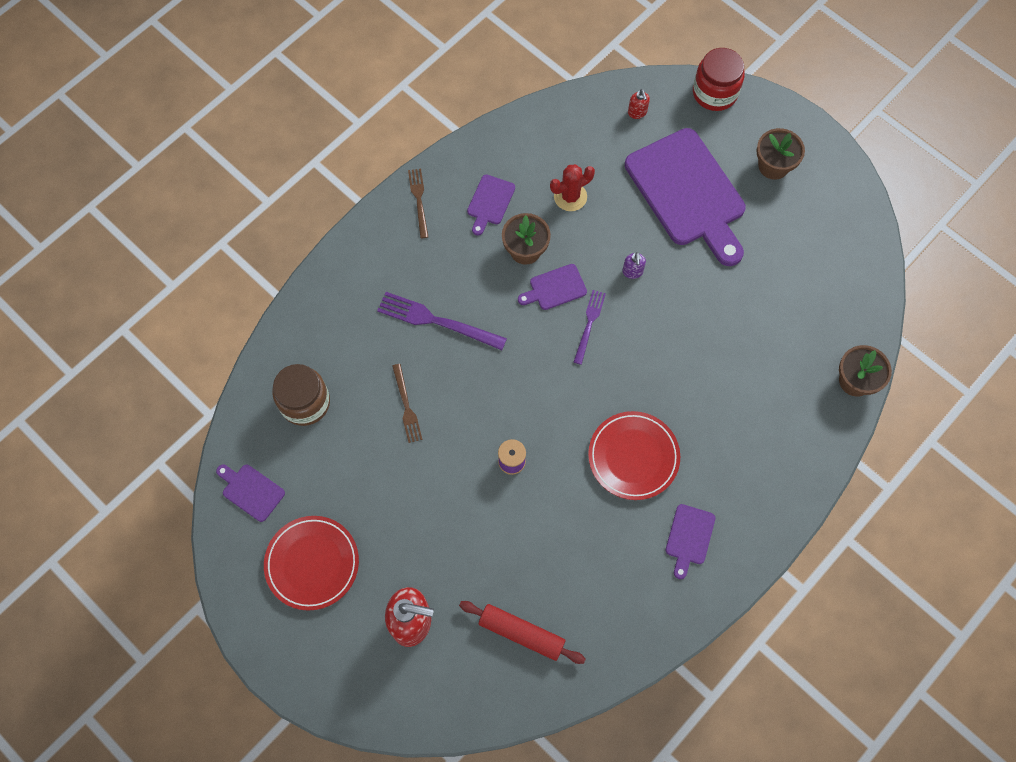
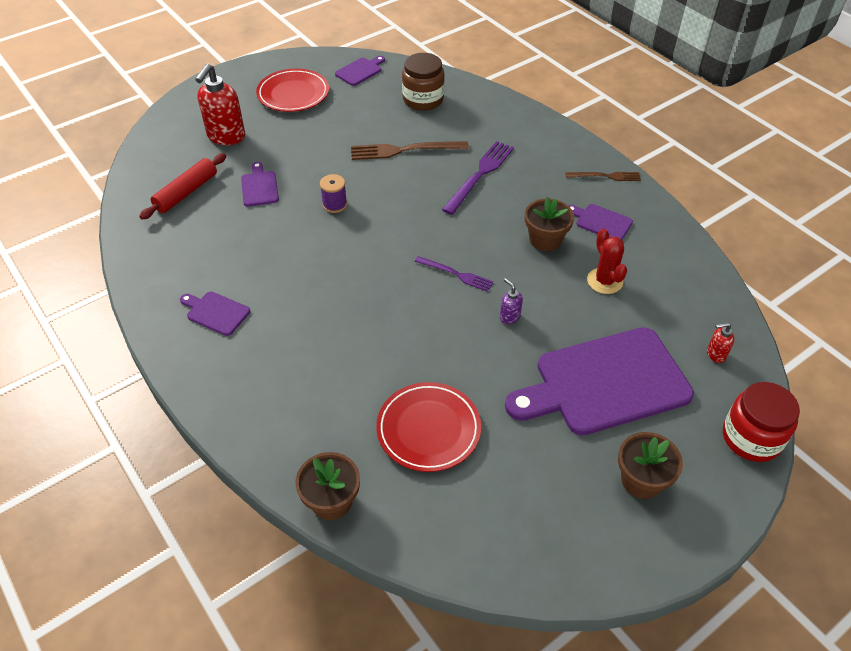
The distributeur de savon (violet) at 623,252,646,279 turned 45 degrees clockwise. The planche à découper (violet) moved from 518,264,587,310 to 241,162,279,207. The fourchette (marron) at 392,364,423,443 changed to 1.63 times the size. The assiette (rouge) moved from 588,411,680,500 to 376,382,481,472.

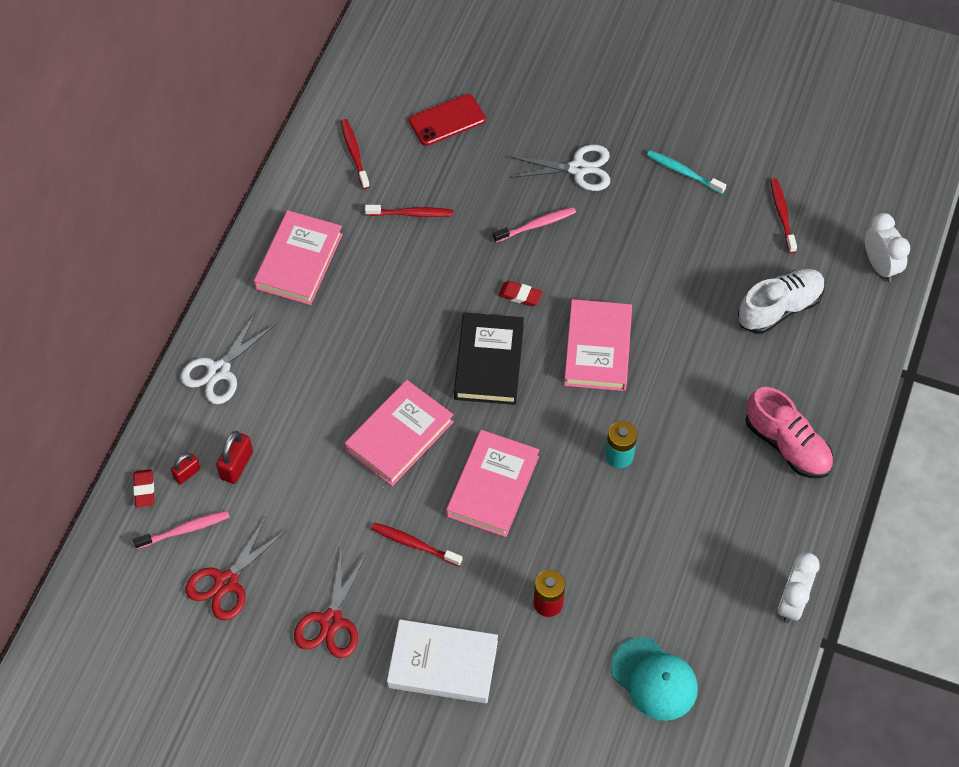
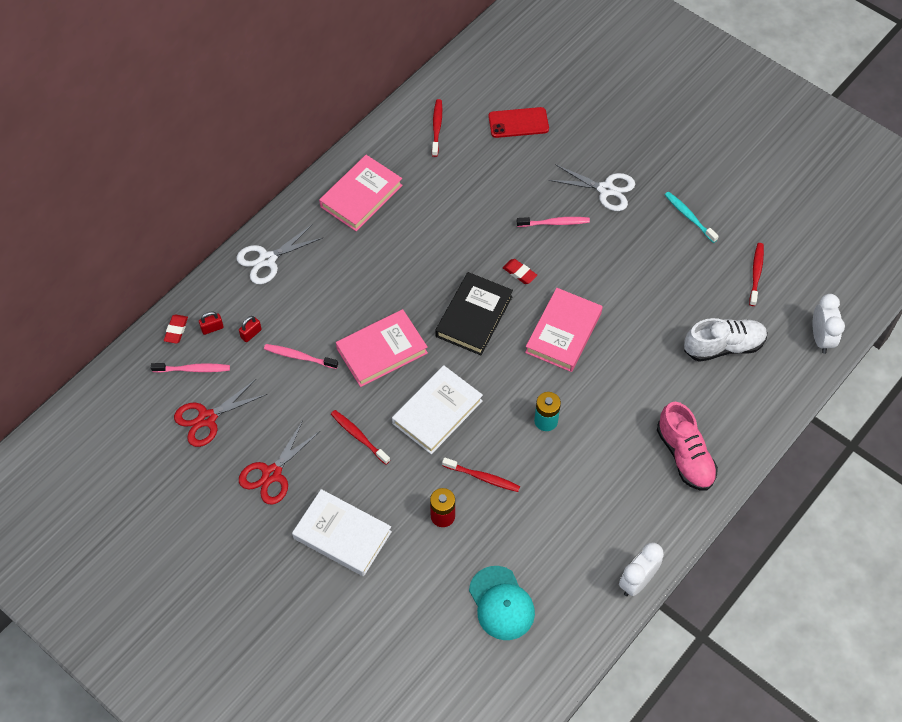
The brosse à dents (rouge) moved from 365,205,454,217 to 442,457,520,492. The livre (rose) at 446,430,539,537 became the livre (blanc) at 392,365,483,454. The cadenas (rouge) at 216,431,253,484 changed to 0.64 times the size. The brosse à dents (rose) at 264,344,338,369 appeared.

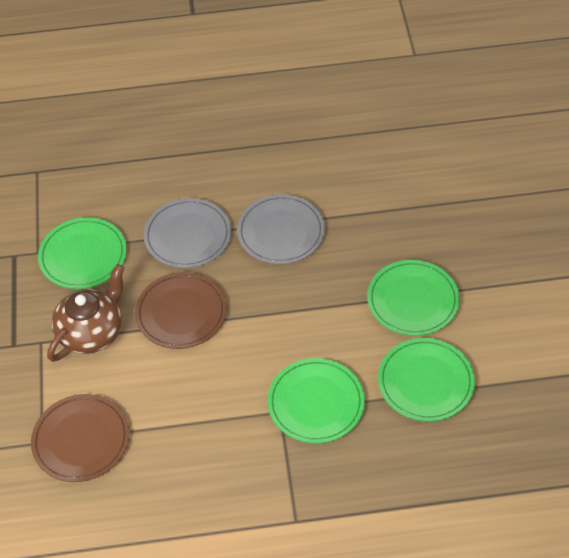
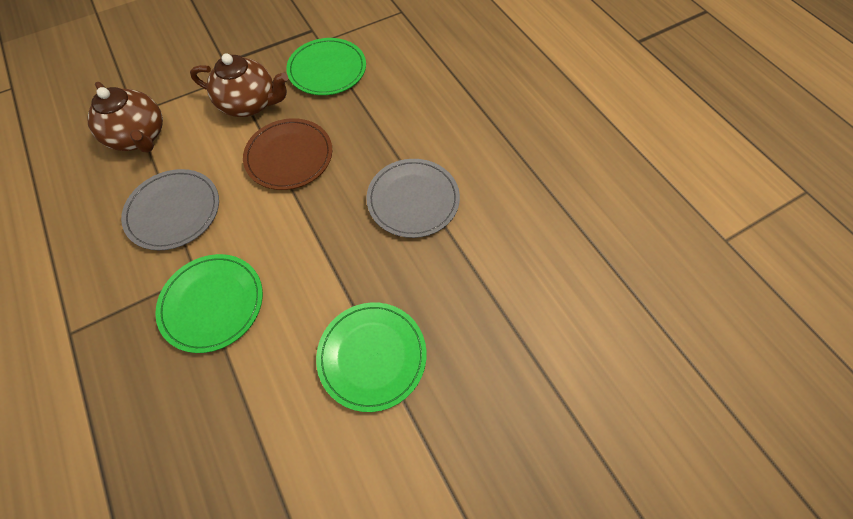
The assiette (gris) moved from 144,198,231,268 to 121,169,219,250. The assiette (vert) at 378,338,475,422 disappeared. The assiette (marron) at 31,394,130,482 was replaced by the théière (marron) at 87,82,163,152.

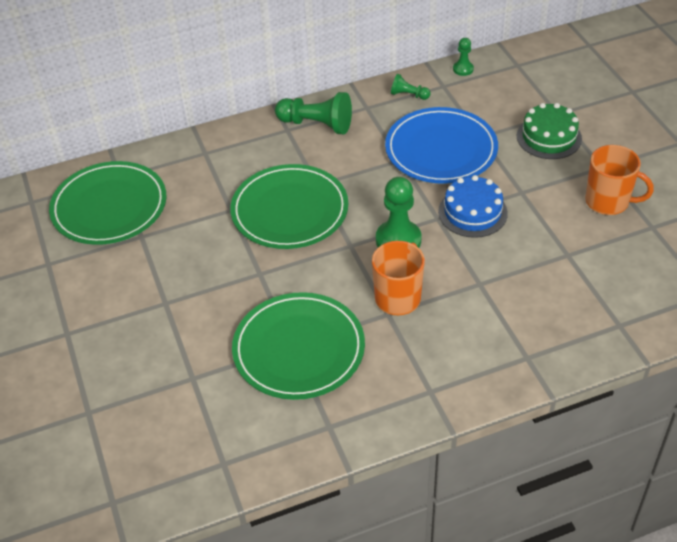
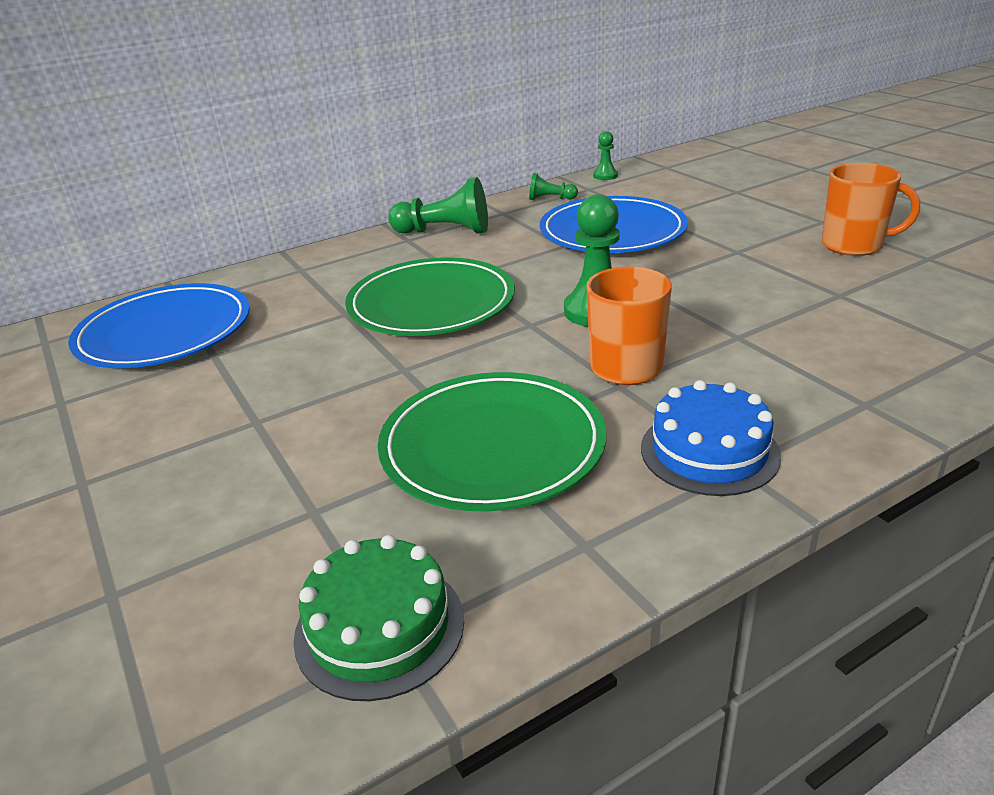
The gâteau (vert) moved from 517,103,582,159 to 293,535,464,701. The assiette (vert) at 49,161,167,245 became the assiette (bleu) at 68,283,250,368. The gâteau (bleu) moved from 438,175,508,238 to 641,380,781,496.

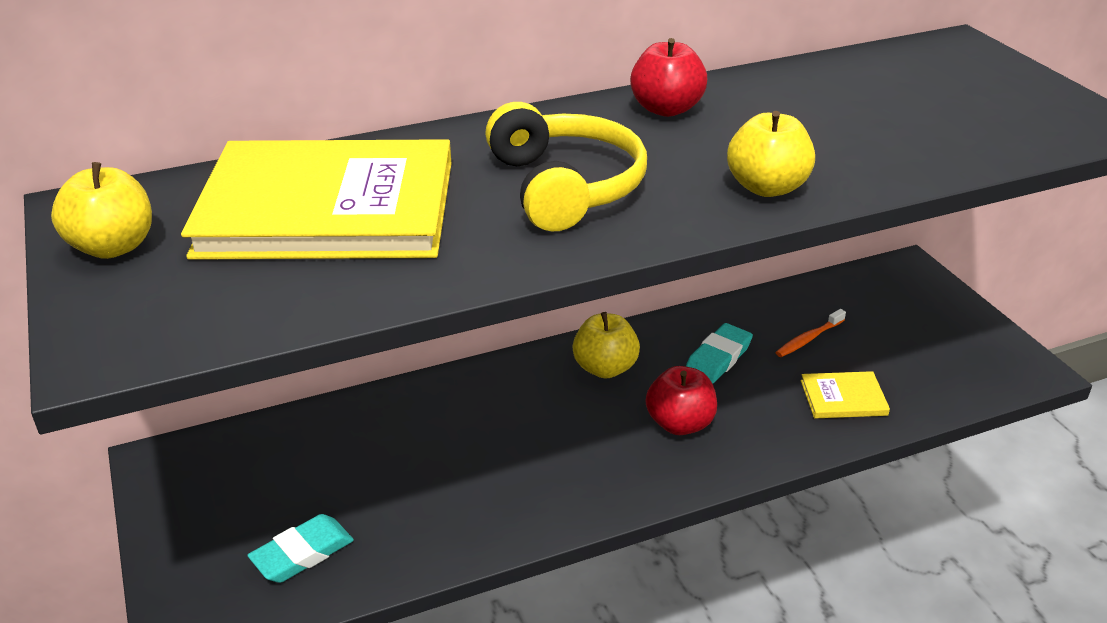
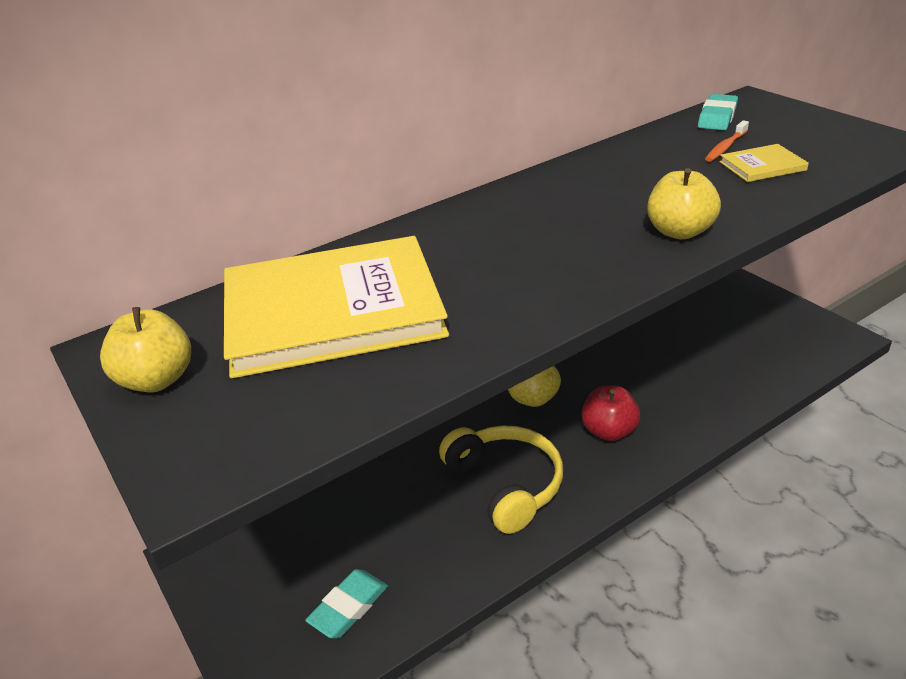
The pomme (rouge) at 630,38,707,117 disappeared. The casque audio (jaune) moved from 485,102,647,231 to 439,425,563,534. The brosse à dents (orange) moved from 775,309,846,357 to 705,120,749,162. The gomme (turquoise) moved from 686,323,753,384 to 698,94,738,130. The livre (jaune) moved from 801,371,890,418 to 719,144,809,182.

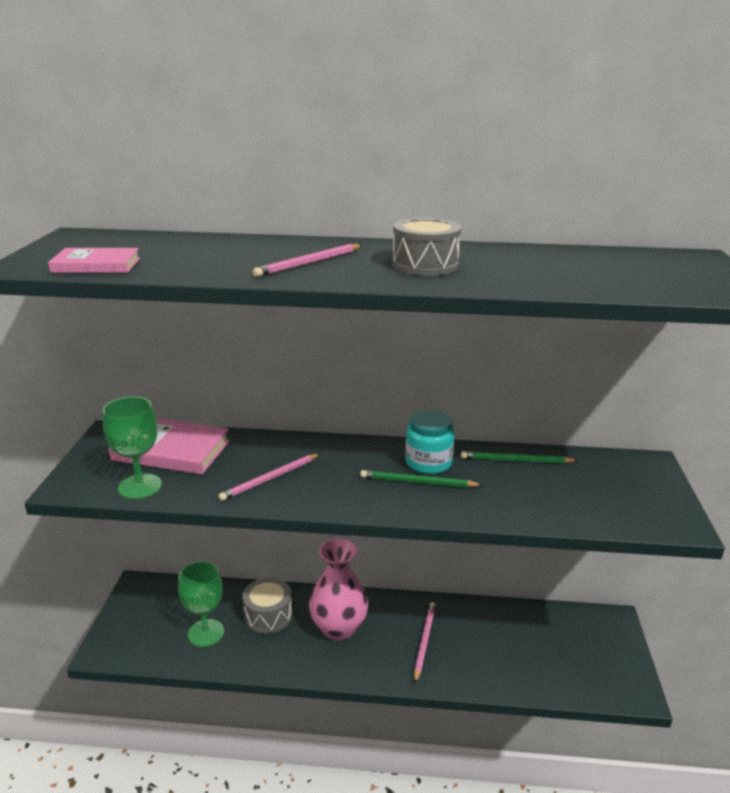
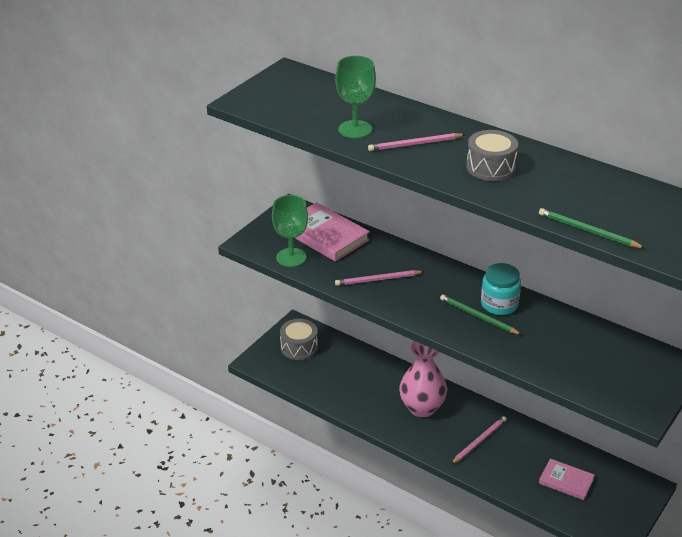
The livre (rose) moved from 48,248,140,273 to 539,459,594,500. The crayon (vert) moved from 461,451,579,463 to 539,208,645,248. The verre à pied (vert) moved from 178,561,224,647 to 335,56,376,138. The tambour (gris) moved from 242,578,292,634 to 280,319,318,360.

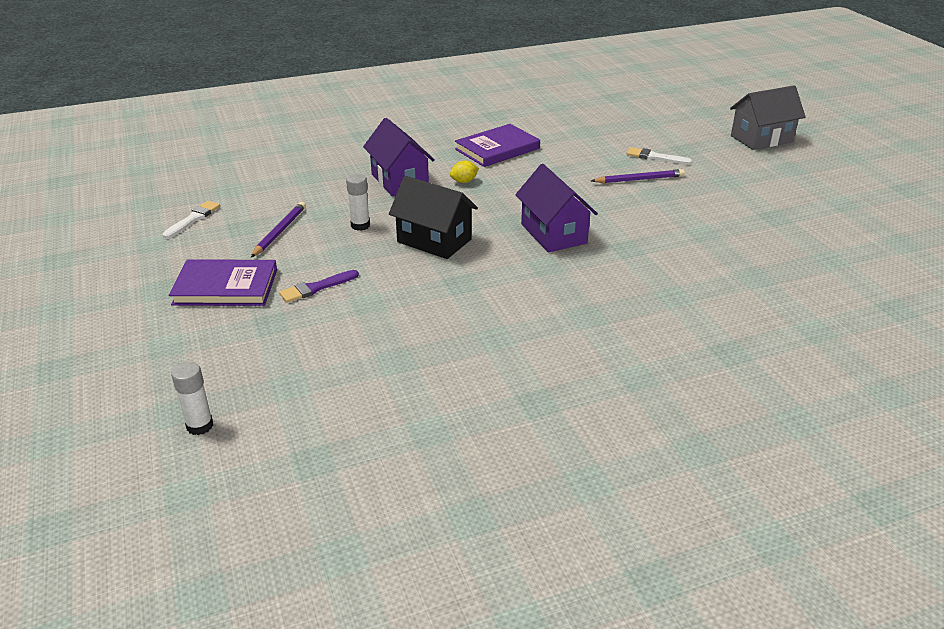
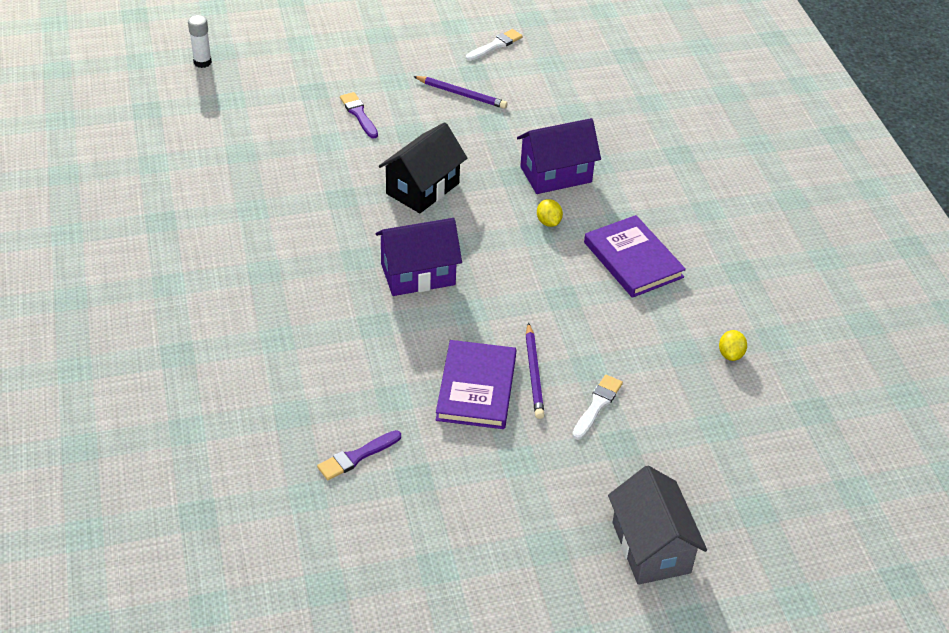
The bâton de colle (blanc) at 346,174,370,231 disappeared. The pinceau (blanc) at 163,201,220,239 turned 75 degrees counterclockwise. The livre (violet) moved from 169,260,277,306 to 436,340,516,429. The citron (jaune) at 719,330,747,361 appeared. The pinceau (violet) at 317,430,401,480 appeared.

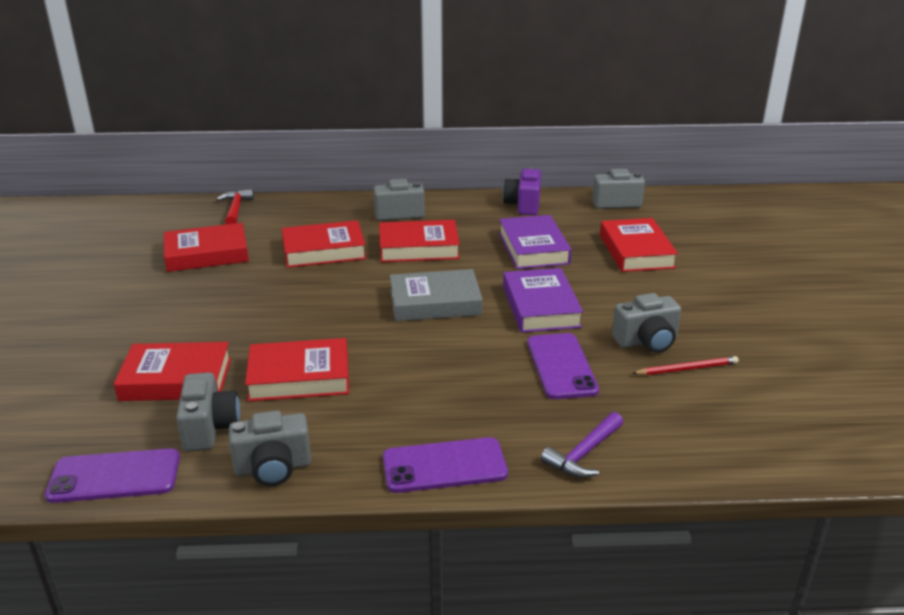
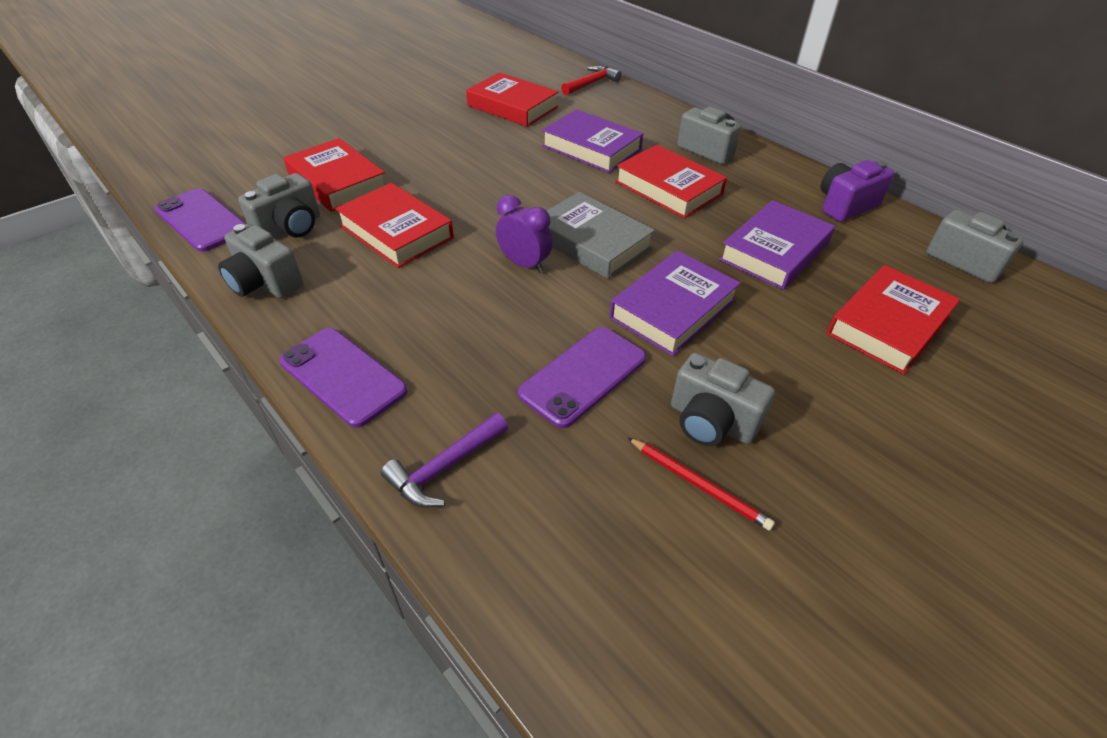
The livre (rouge) at 282,220,366,268 became the livre (violet) at 542,109,643,173. The marteau (violet) at 541,412,623,478 turned 45 degrees counterclockwise. The réveil (violet) at 496,195,553,273 appeared.

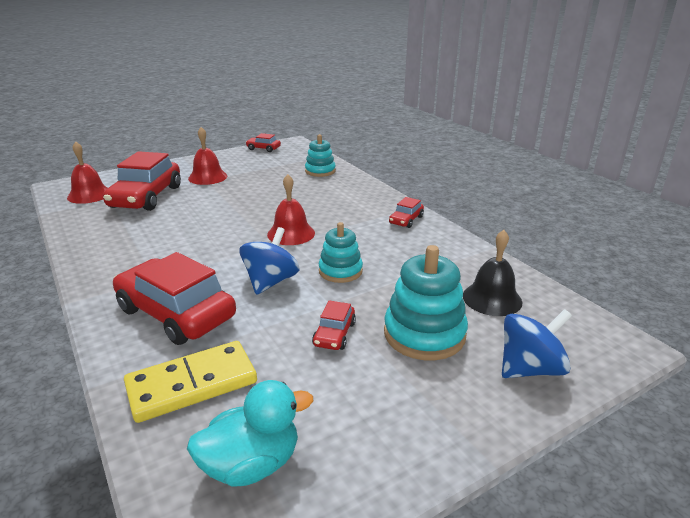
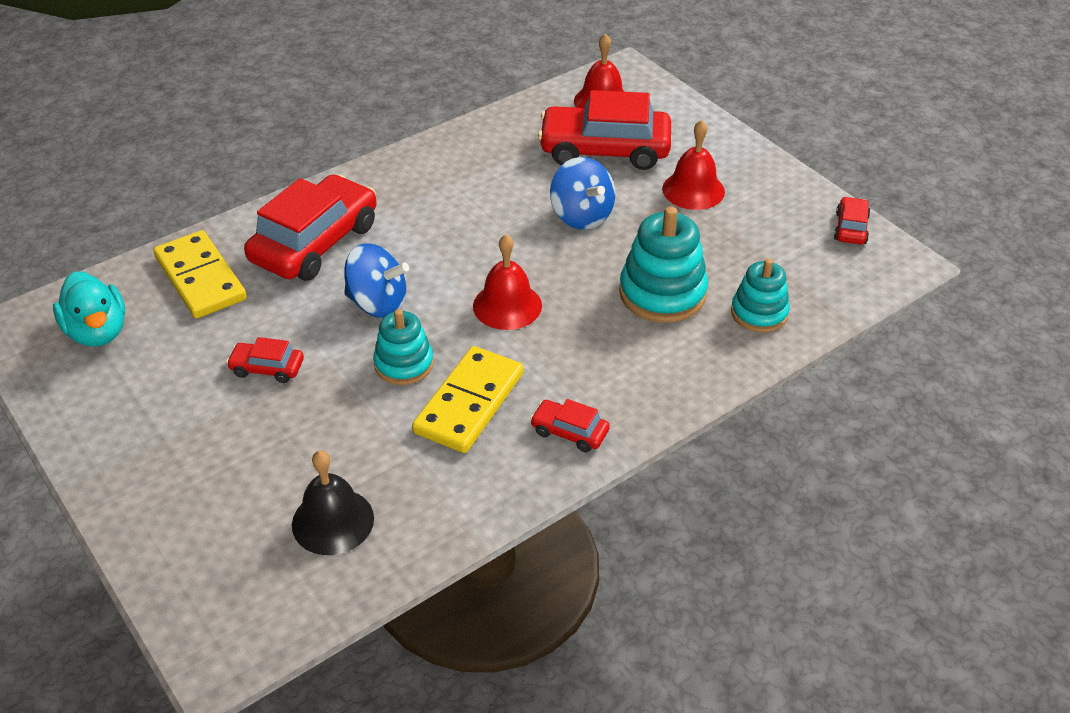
The jouet à empiler (turquoise) moved from 384,245,468,360 to 619,206,708,323. The toupie (bleu) moved from 502,309,572,378 to 550,157,615,230. The domino (jaune) at 412,346,524,453 appeared.

